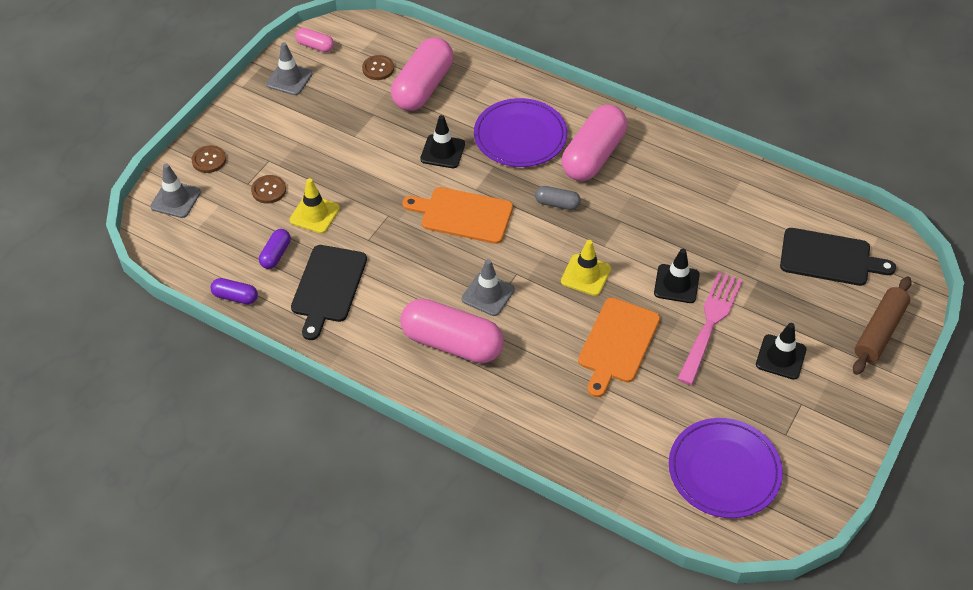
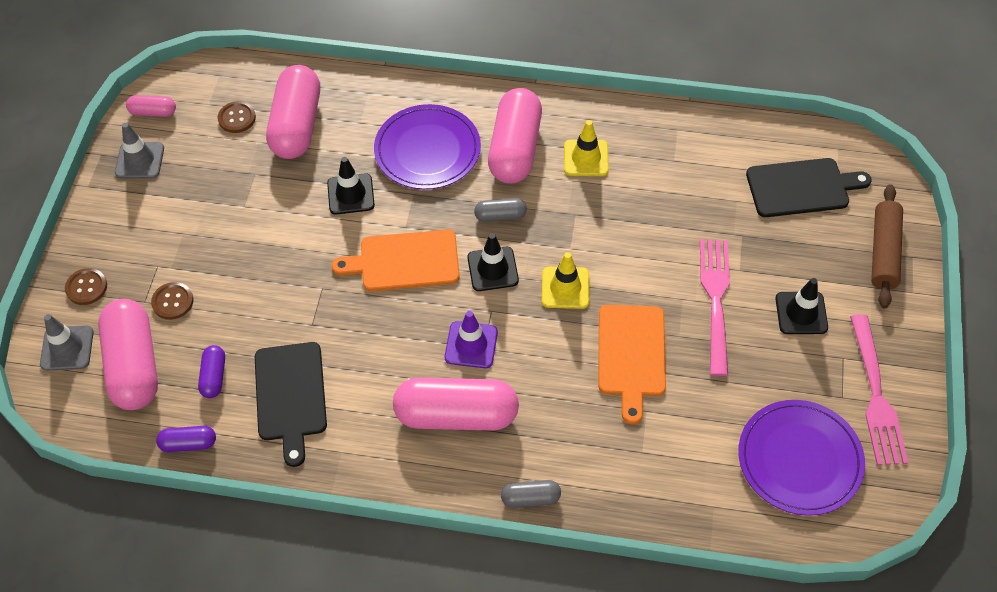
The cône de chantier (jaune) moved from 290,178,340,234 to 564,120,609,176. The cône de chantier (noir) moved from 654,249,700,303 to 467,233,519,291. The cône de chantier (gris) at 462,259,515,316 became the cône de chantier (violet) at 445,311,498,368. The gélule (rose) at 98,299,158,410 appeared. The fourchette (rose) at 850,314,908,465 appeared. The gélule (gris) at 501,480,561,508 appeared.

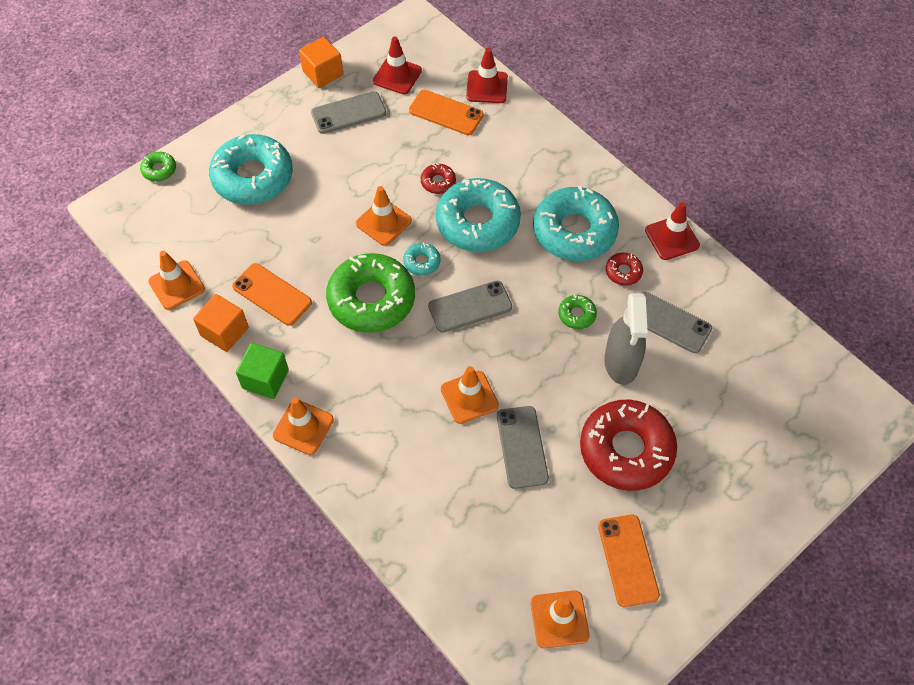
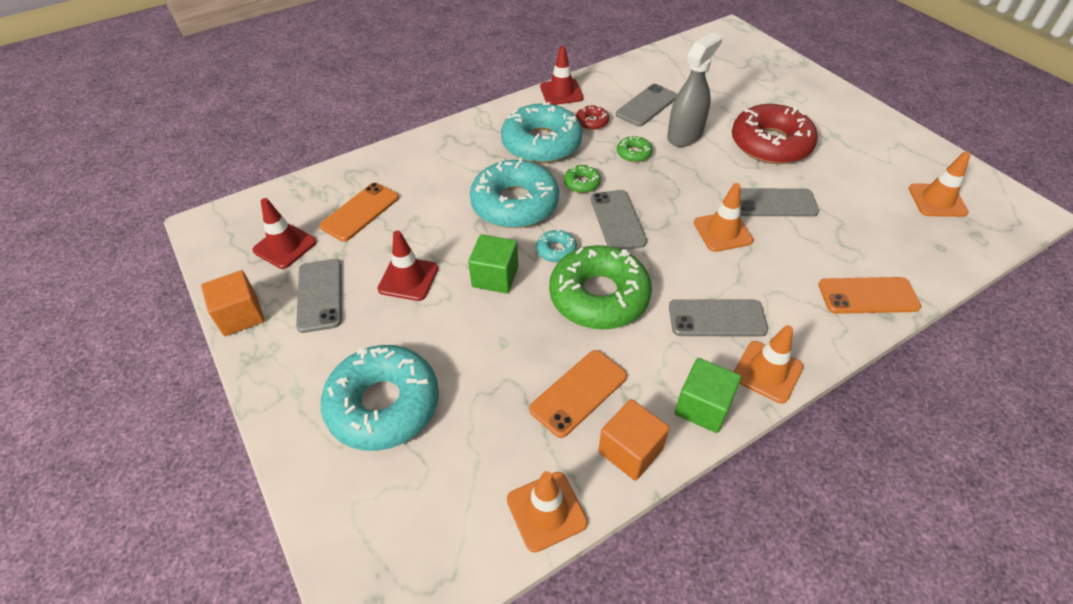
The cône de chantier (rouge) moved from 466,48,508,103 to 377,231,438,301. The beignet (vert) moved from 140,152,176,182 to 564,165,601,193. The beignet (rouge) at 421,164,456,194 disappeared. The cône de chantier (orange) at 356,186,412,246 was replaced by the cube (vert) at 468,234,518,293. The vaporisateur (gris) at 604,293,648,385 turned 60 degrees counterclockwise. The téléphone (orange) moved from 598,514,660,607 to 818,277,921,314. The téléphone (gris) at 669,299,768,337 appeared.

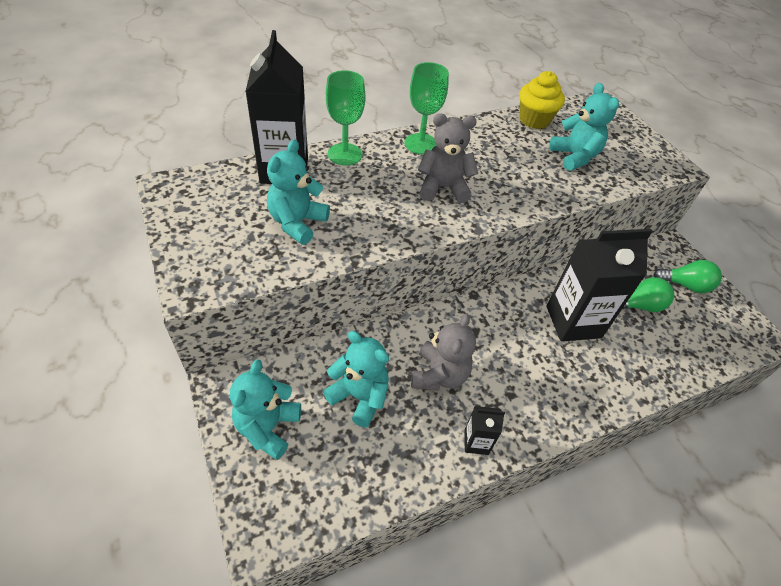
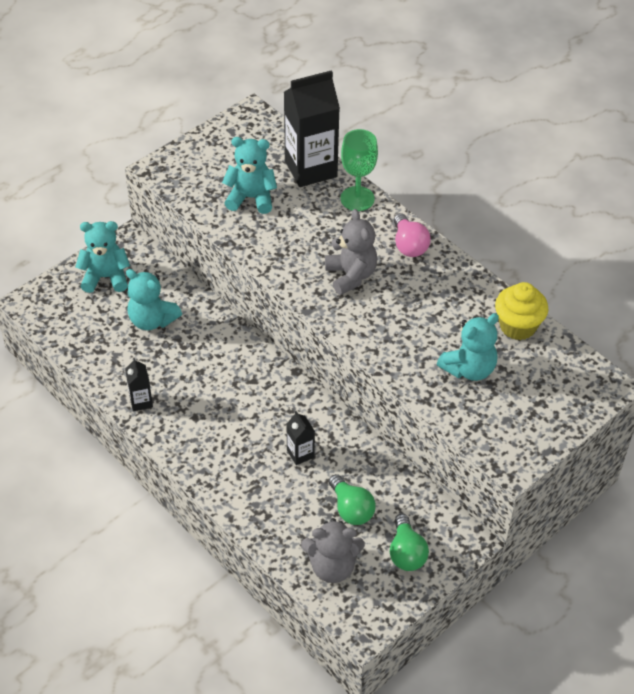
The verre à pied (vert) at 405,62,449,154 was replaced by the ampoule (rose) at 394,213,431,257. The brique de lait (noir) at 546,229,652,342 changed to 0.46 times the size. The ours en peluche (gris) moved from 411,314,476,391 to 301,518,365,583. The ours en peluche (turquoise) at 323,331,389,427 turned 105 degrees clockwise.

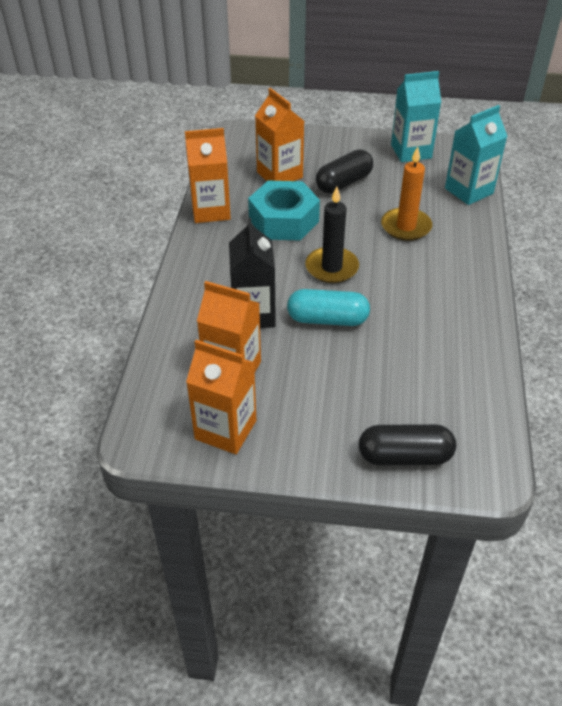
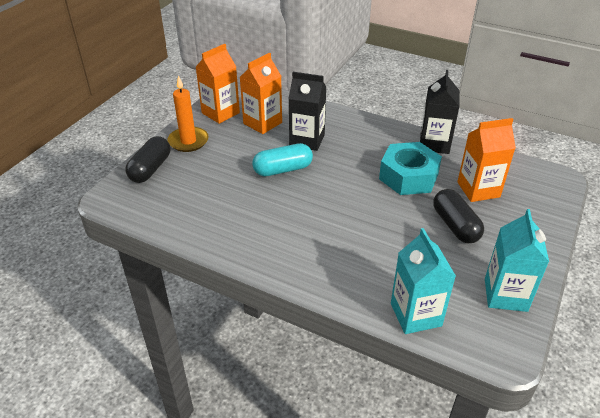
The brique de lait (orange) at 185,128,231,223 became the brique de lait (noir) at 420,70,460,154. The bougie (orange) moved from 381,146,432,241 to 167,75,209,152. The bougie (noir) at 305,186,359,283 disappeared. The gélule (turquoise) at 287,289,370,326 turned 45 degrees clockwise.

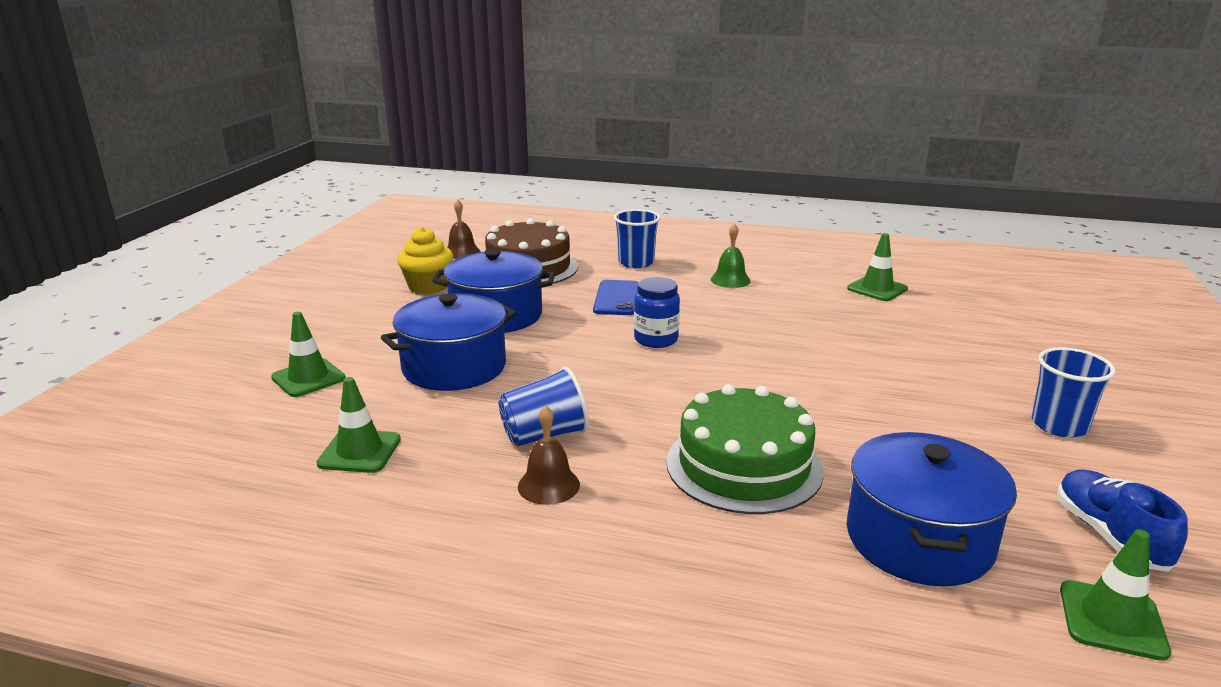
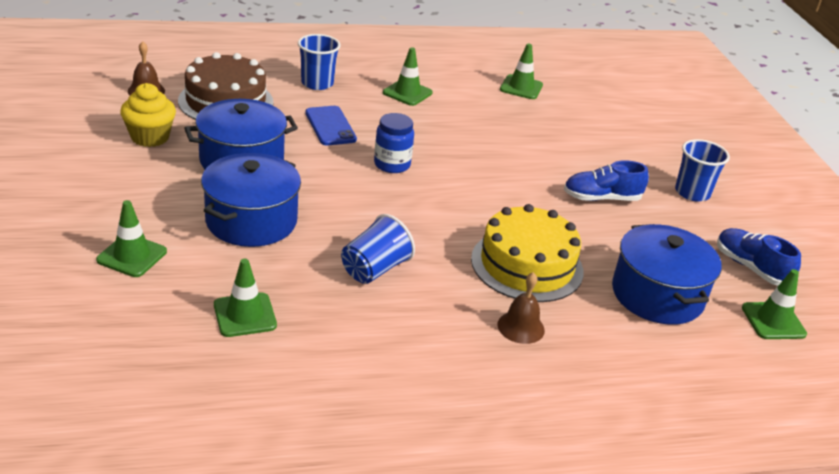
The cloche (vert) at 711,223,751,288 was replaced by the cône de chantier (vert) at 383,47,433,106. The gâteau (vert) at 666,384,824,514 became the gâteau (jaune) at 471,204,583,302. The cloche (marron) moved from 518,405,580,505 to 498,272,545,344. The chaussure (bleu) at 564,160,649,201 appeared.

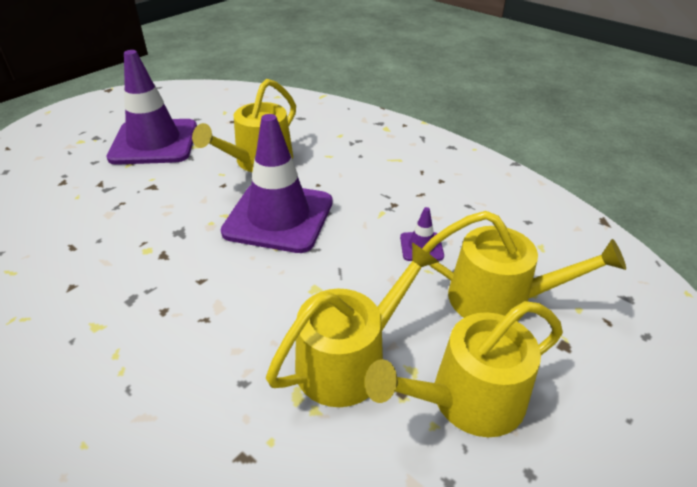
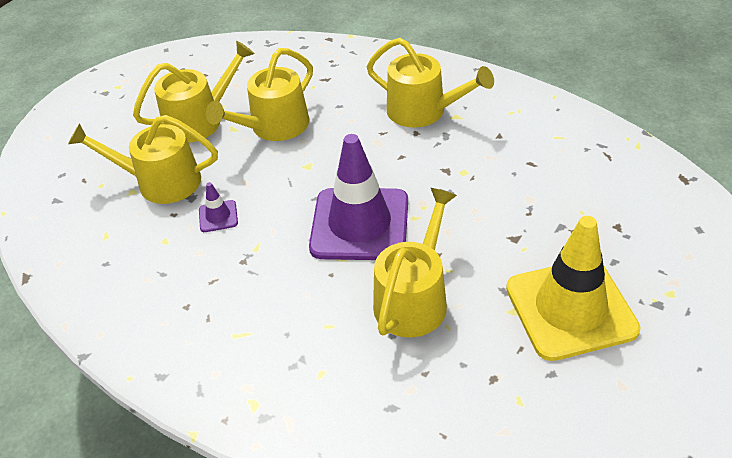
The cône de chantier (violet) at 106,50,197,165 became the cône de chantier (jaune) at 506,216,641,361. The arrosoir (jaune) at 367,38,494,128 appeared.

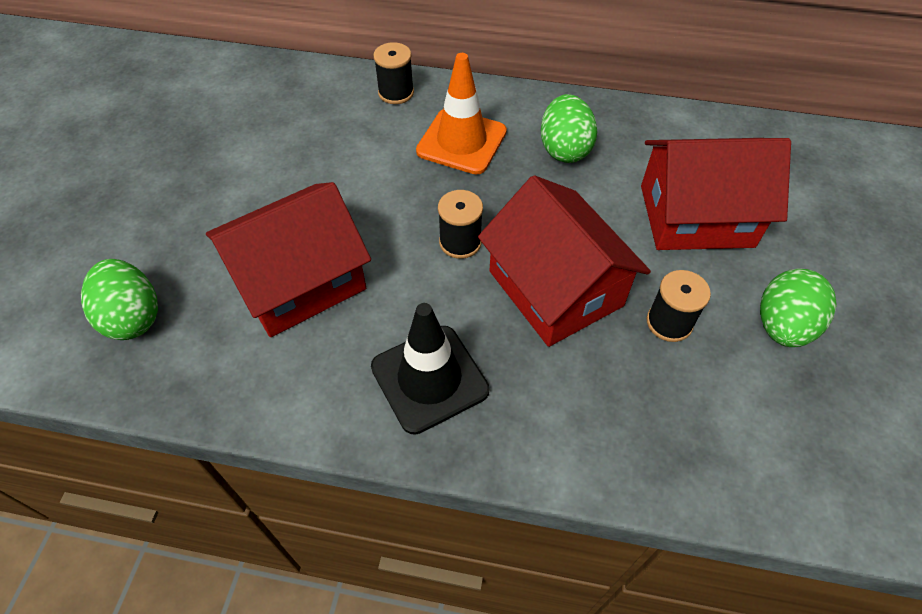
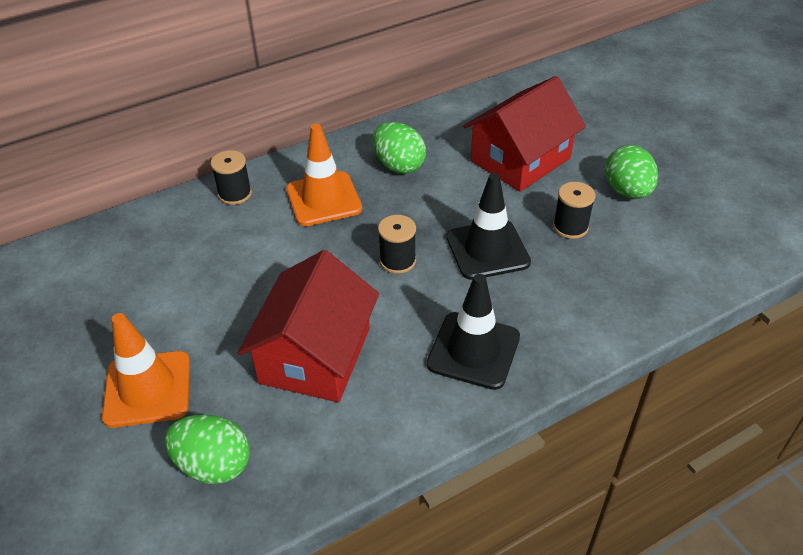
The maison (rouge) at 478,175,651,347 was replaced by the cône de chantier (noir) at 447,173,531,280. The cône de chantier (orange) at 102,313,190,428 appeared.

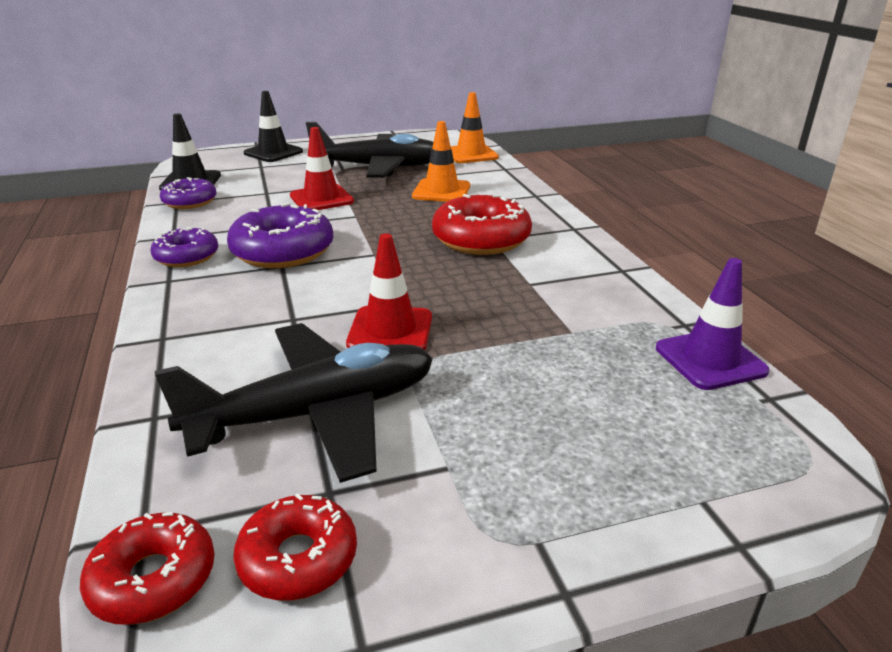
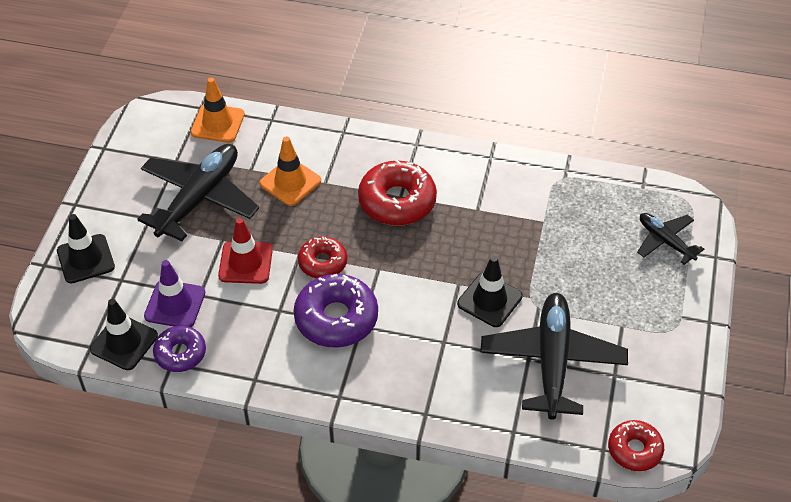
The beignet (violet) at 151,227,218,267 disappeared. The cône de chantier (rouge) at 346,233,432,350 became the cône de chantier (noir) at 457,256,522,327. The cône de chantier (violet) moved from 656,258,770,390 to 144,260,205,327. The beignet (rouge) moved from 233,493,357,601 to 298,237,347,278. The avion (noir) at 637,213,704,265 appeared.

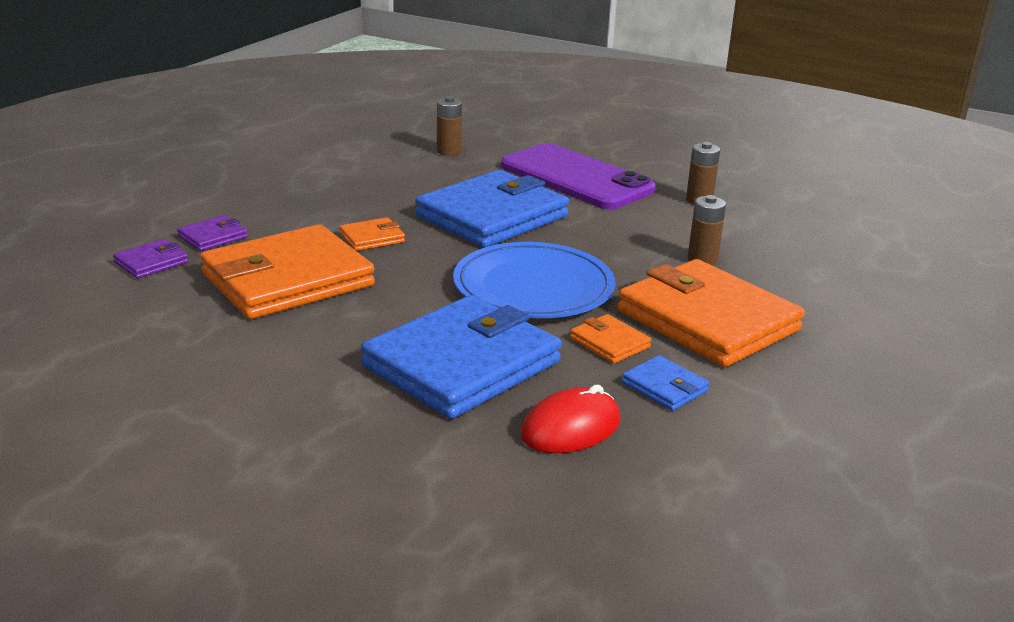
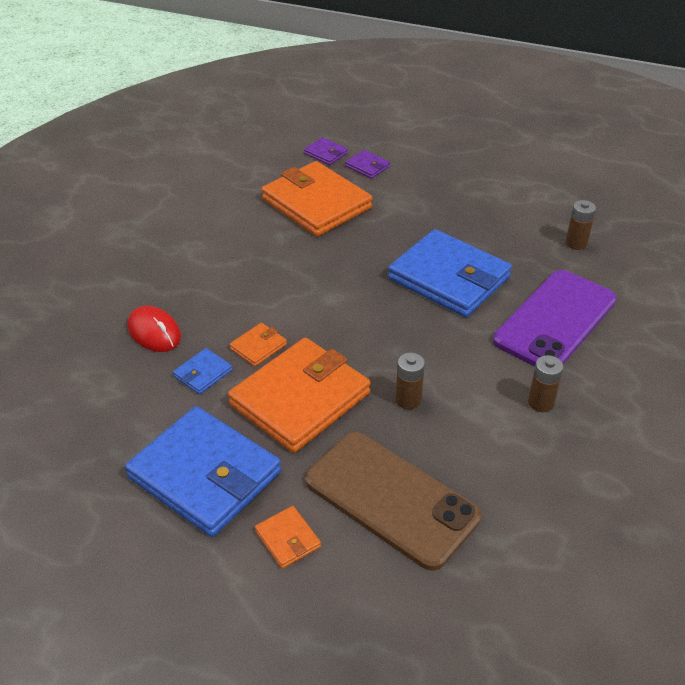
The portefeuille (orange) moved from 339,217,405,251 to 255,506,321,569. The assiette (bleu) at 453,242,615,318 disappeared. The portefeuille (bleu) moved from 361,295,562,419 to 125,406,281,537. The téléphone (marron) at 305,432,481,571 appeared.

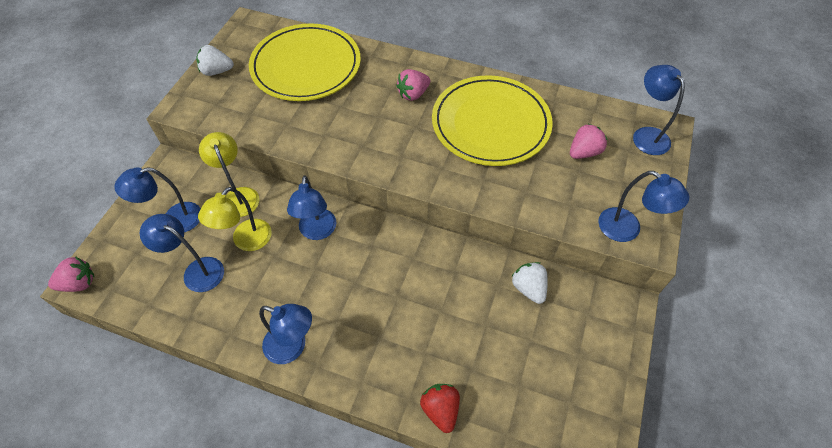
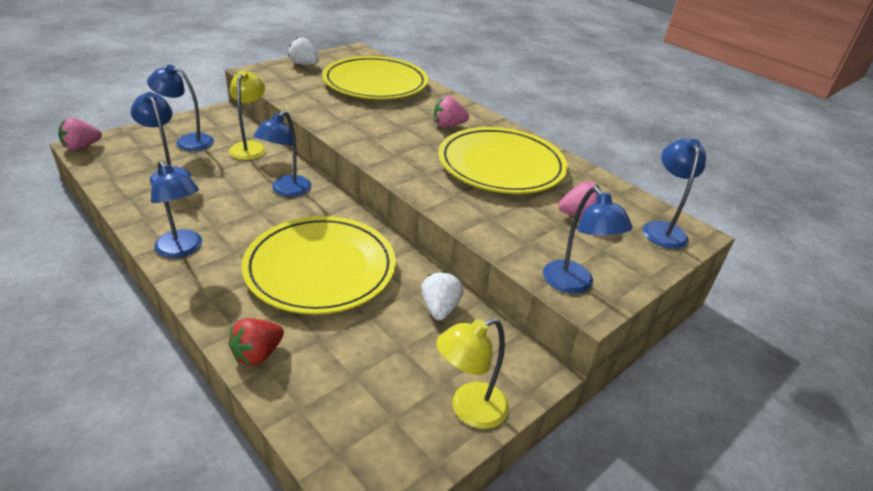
The lampe (jaune) moved from 198,187,272,251 to 437,318,509,429. The fraise (rose) at 48,256,94,292 turned 135 degrees clockwise. The fraise (rouge) at 420,384,460,433 turned 150 degrees counterclockwise. The assiette (jaune) at 242,216,396,314 appeared.

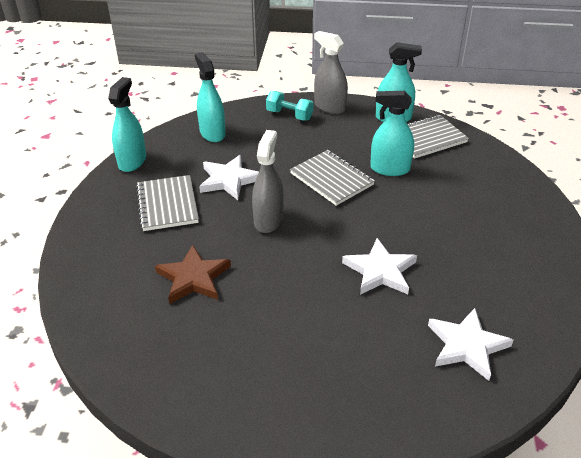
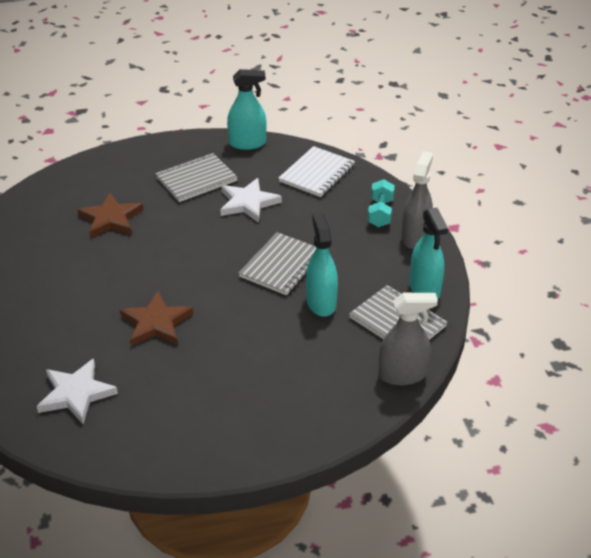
The vaporisateur (turquoise) at 195,52,226,142 was replaced by the carnet (blanc) at 279,146,355,197. The vaporisateur (gris) moved from 252,130,284,233 to 378,293,438,386. The étoile (blanc) at 342,238,417,295 became the étoile (marron) at 120,291,194,346.

